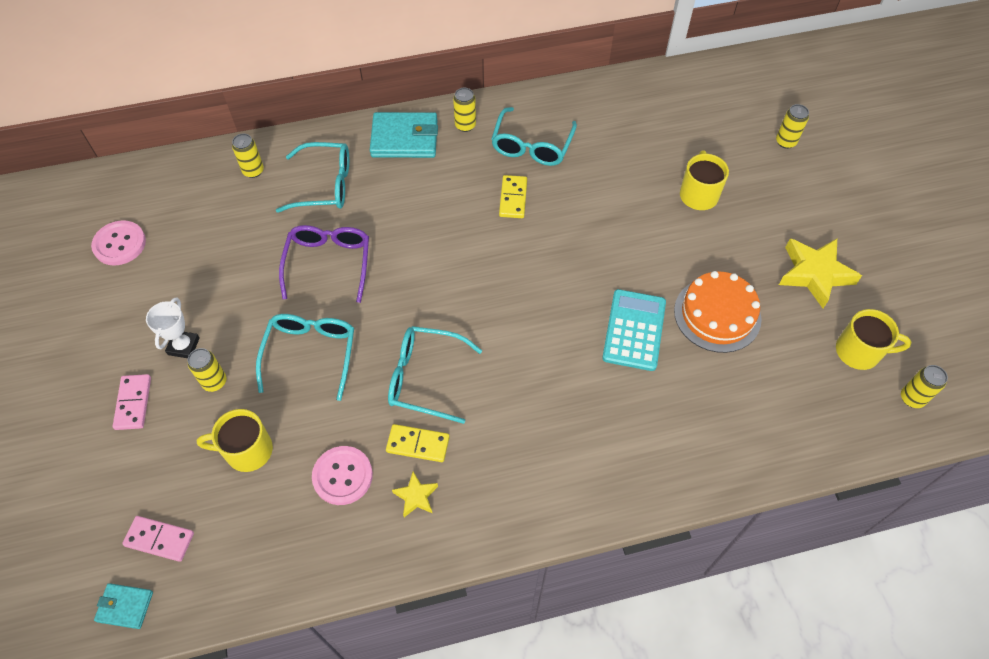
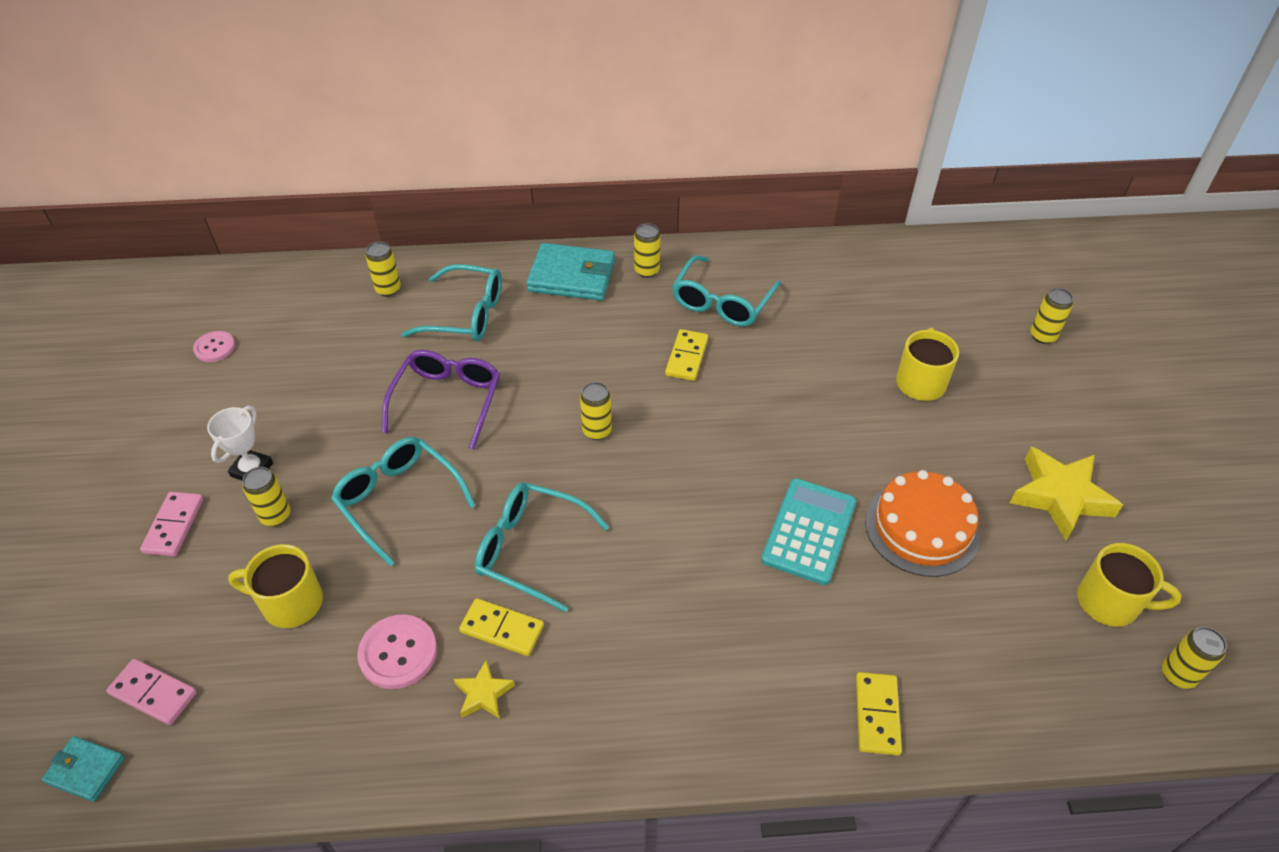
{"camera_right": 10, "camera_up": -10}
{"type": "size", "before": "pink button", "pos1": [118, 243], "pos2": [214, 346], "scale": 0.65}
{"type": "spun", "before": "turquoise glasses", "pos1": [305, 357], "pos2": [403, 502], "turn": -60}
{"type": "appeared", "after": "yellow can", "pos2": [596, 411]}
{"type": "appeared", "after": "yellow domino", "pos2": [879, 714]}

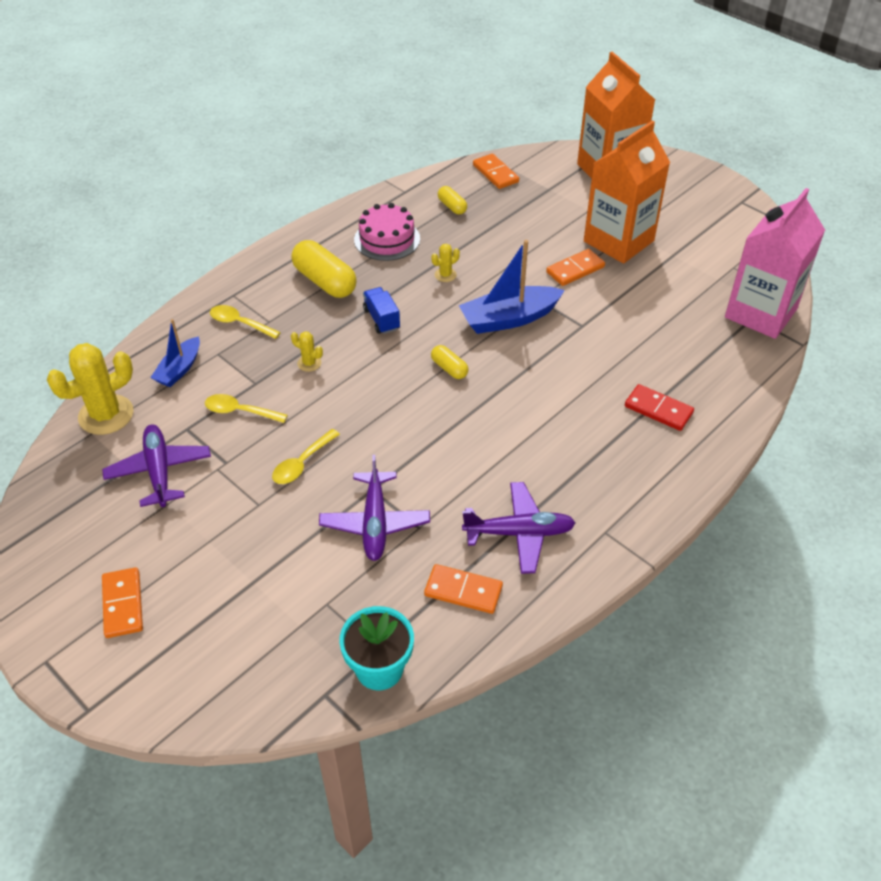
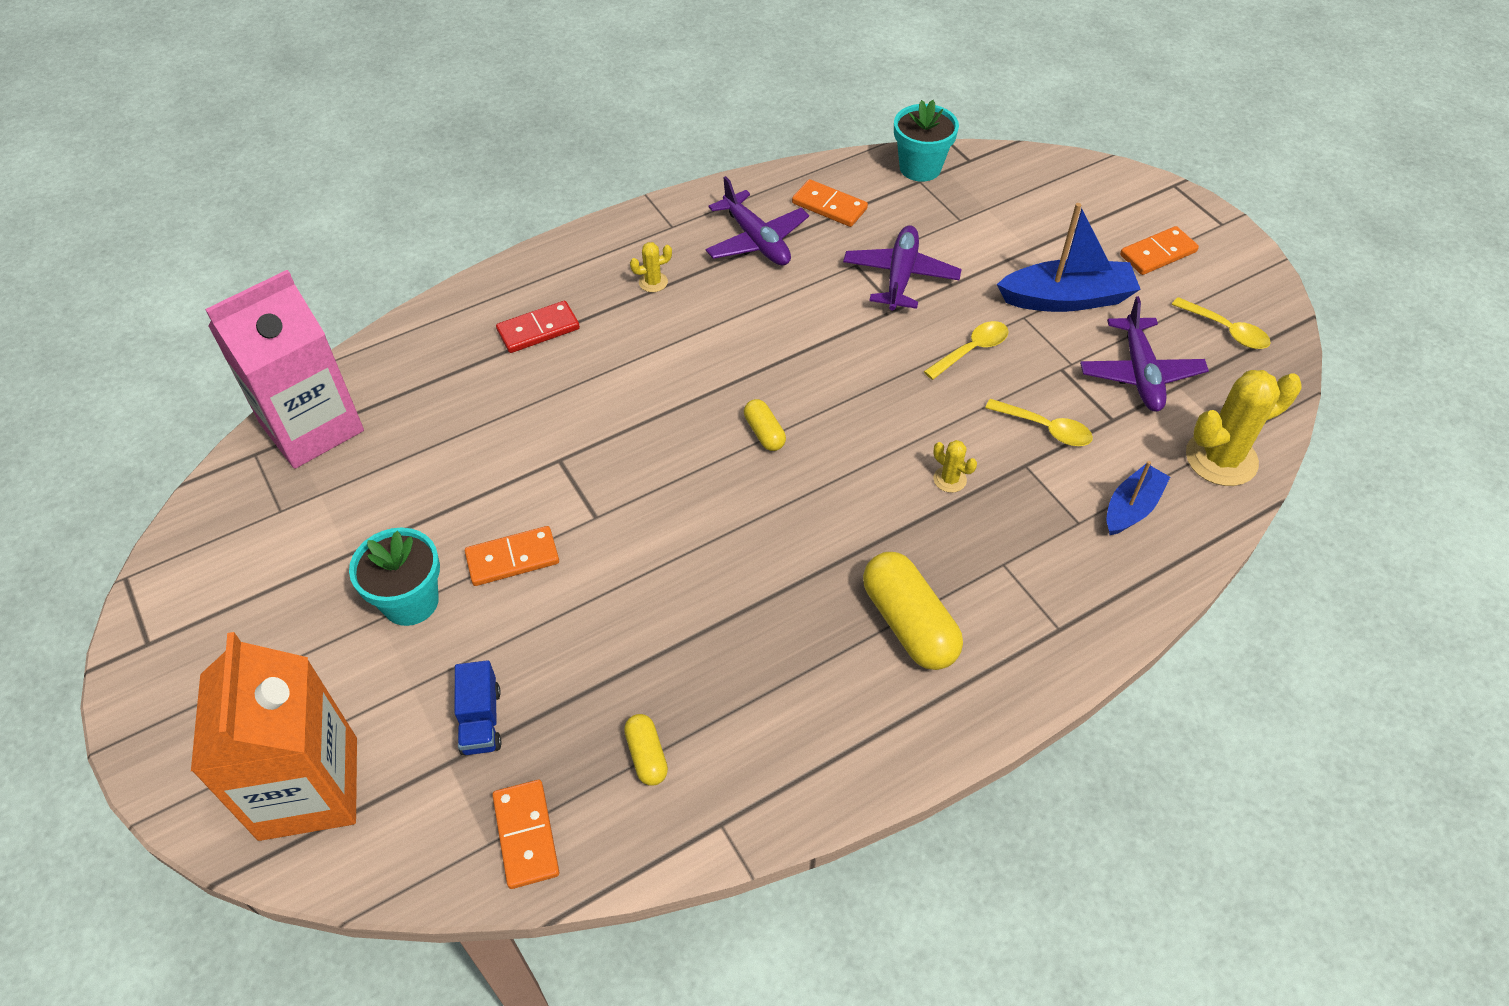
{"camera_right": -165, "camera_up": 5}
{"type": "spun", "before": "orange domino", "pos1": [122, 602], "pos2": [1159, 250], "turn": 60}
{"type": "relocated", "before": "yellow spoon", "pos1": [245, 322], "pos2": [1221, 323]}
{"type": "missing", "before": "pink cake", "pos1": [387, 232]}
{"type": "relocated", "before": "blue truck", "pos1": [381, 310], "pos2": [478, 707]}
{"type": "relocated", "before": "yellow cactus", "pos1": [446, 263], "pos2": [651, 267]}
{"type": "relocated", "before": "blue boat", "pos1": [512, 287], "pos2": [1069, 257]}
{"type": "spun", "before": "purple plane", "pos1": [518, 528], "pos2": [757, 221], "turn": -135}
{"type": "exchanged", "before": "orange carton", "after": "turquoise flower pot", "pos1": [627, 192], "pos2": [394, 577]}
{"type": "spun", "before": "red domino", "pos1": [659, 407], "pos2": [538, 327], "turn": -75}

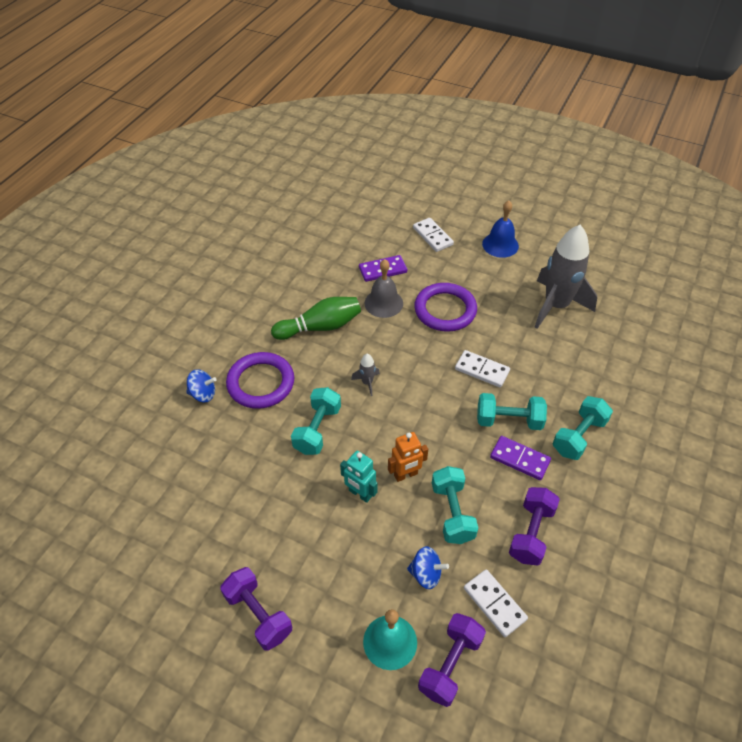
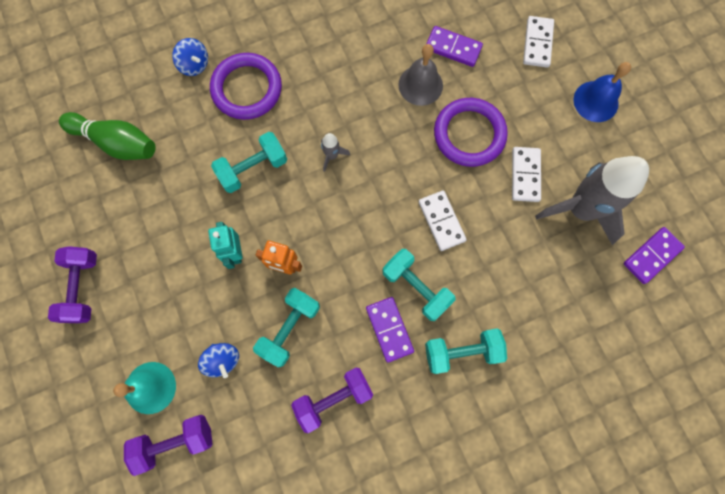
{"camera_right": 40, "camera_up": 25}
{"type": "relocated", "before": "green bowling pin", "pos1": [316, 318], "pos2": [107, 136]}
{"type": "relocated", "before": "white domino", "pos1": [496, 603], "pos2": [526, 174]}
{"type": "appeared", "after": "purple domino", "pos2": [654, 255]}

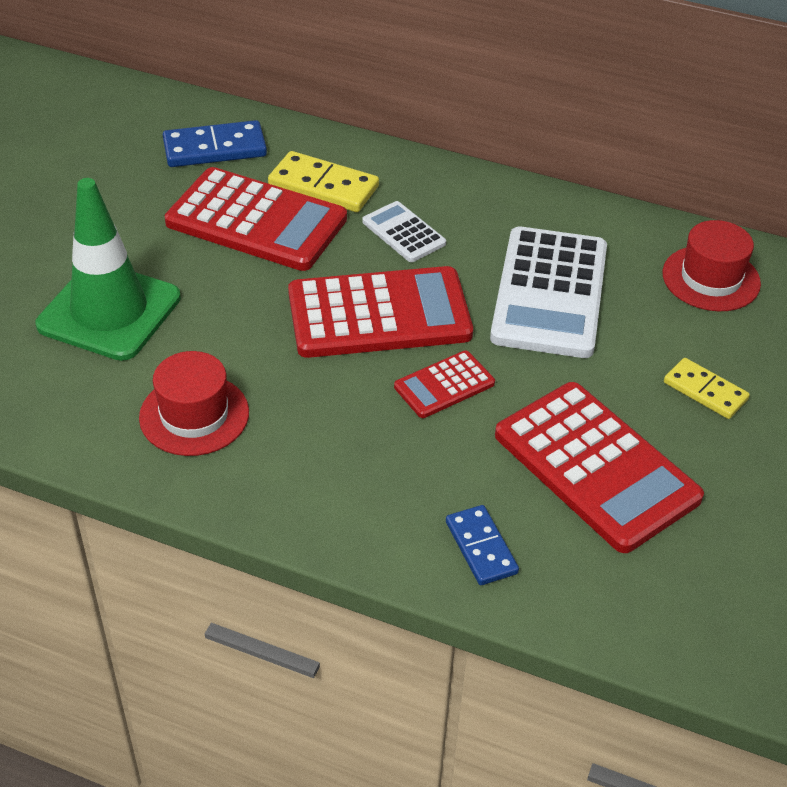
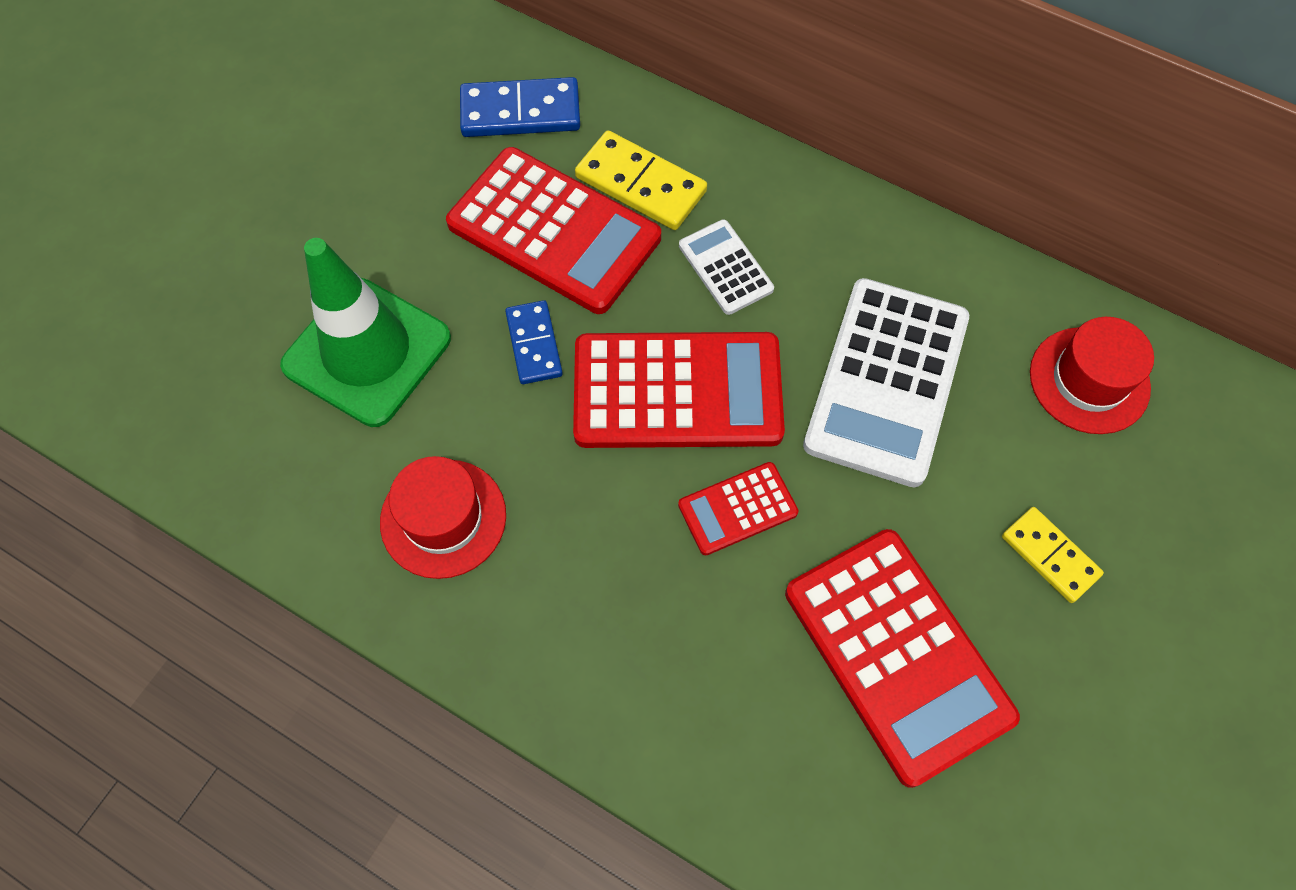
{"camera_right": 10, "camera_up": 20}
{"type": "relocated", "before": "blue domino", "pos1": [482, 545], "pos2": [534, 342]}

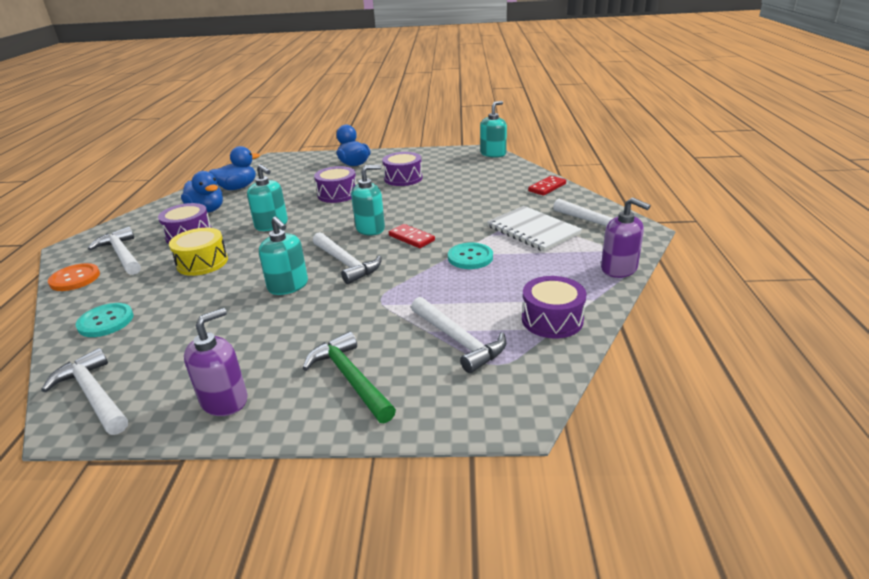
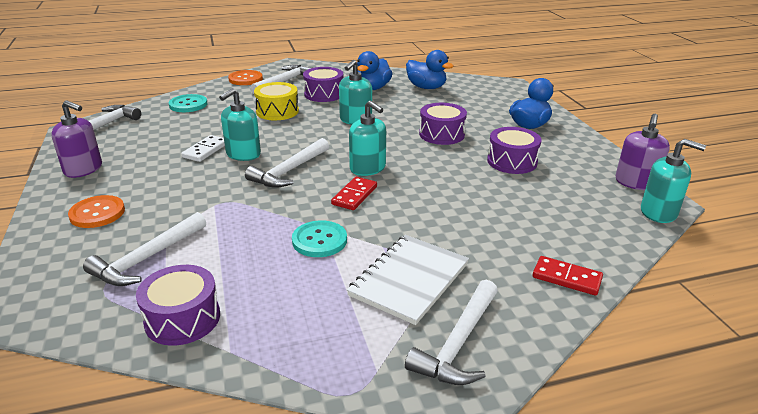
{"camera_right": 70, "camera_up": 0}
{"type": "exchanged", "before": "green hammer", "after": "orange button", "pos1": [349, 377], "pos2": [96, 211]}
{"type": "relocated", "before": "purple soap dispenser", "pos1": [626, 237], "pos2": [642, 152]}
{"type": "appeared", "after": "white domino", "pos2": [203, 148]}

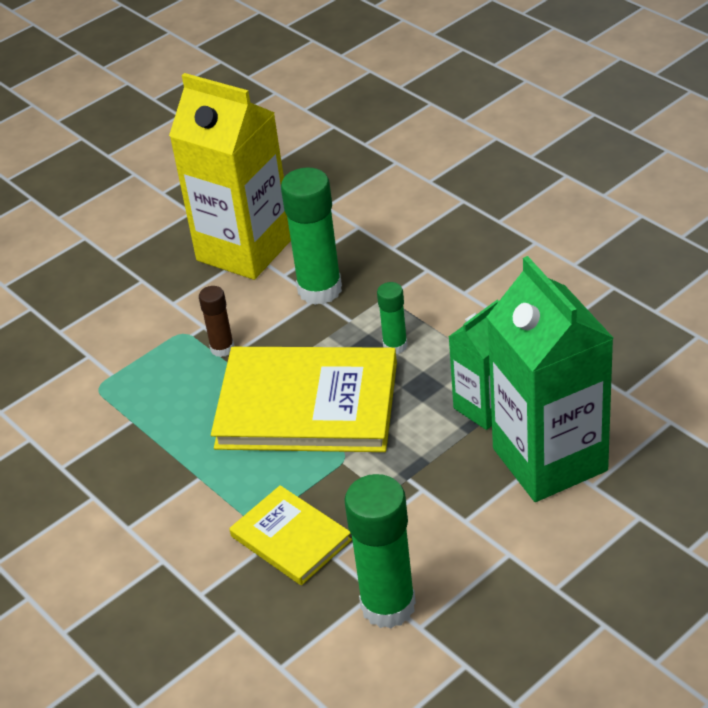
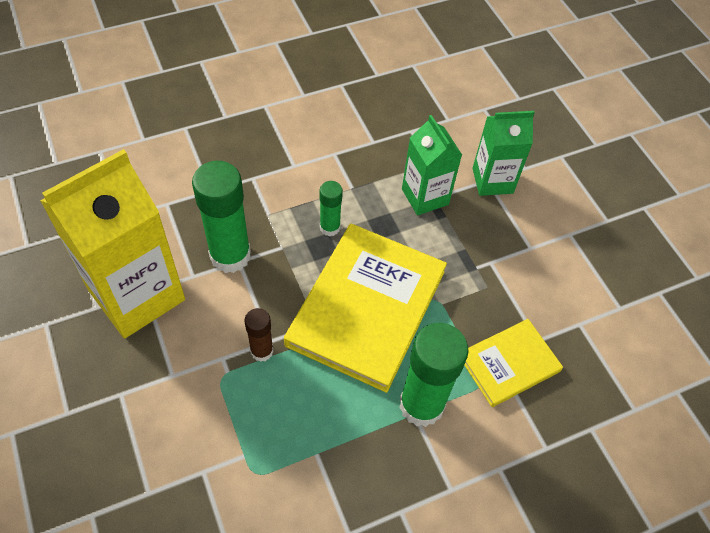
{"camera_right": -80, "camera_up": 15}
{"type": "relocated", "before": "green glue stick", "pos1": [380, 551], "pos2": [434, 375]}
{"type": "size", "before": "green carton", "pos1": [550, 379], "pos2": [503, 153], "scale": 0.57}

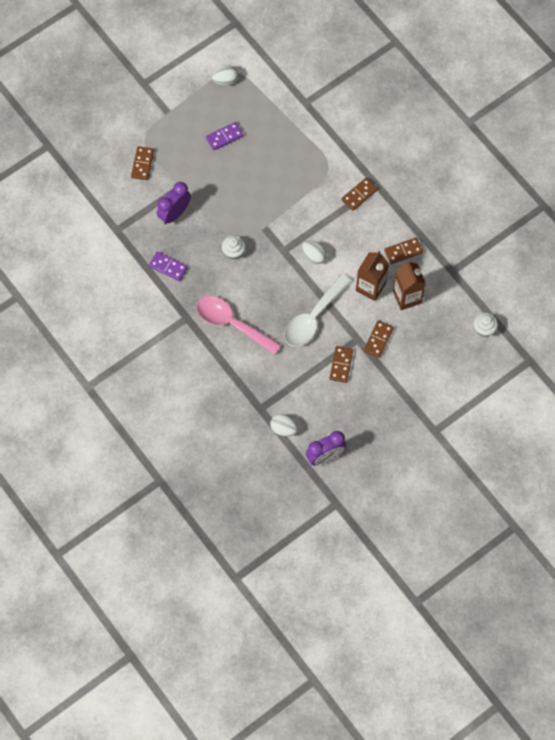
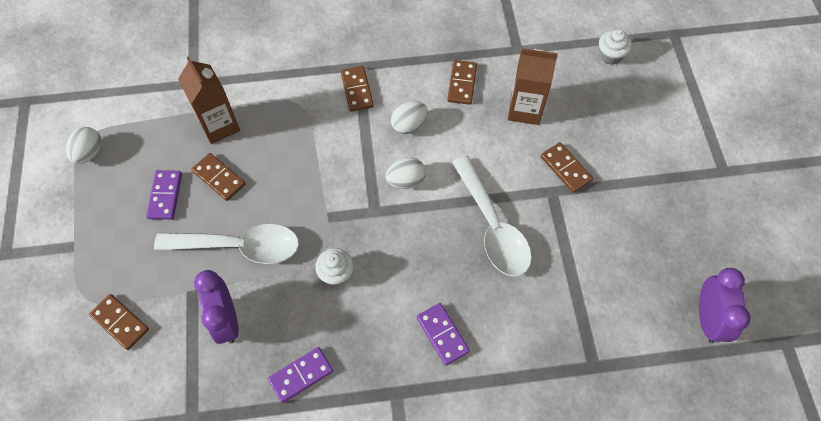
{"camera_right": -60, "camera_up": -5}
{"type": "exchanged", "before": "pink spoon", "after": "purple domino", "pos1": [239, 325], "pos2": [443, 334]}
{"type": "relocated", "before": "white egg", "pos1": [284, 425], "pos2": [409, 117]}
{"type": "relocated", "before": "brown domino", "pos1": [341, 364], "pos2": [218, 177]}
{"type": "relocated", "before": "brown carton", "pos1": [372, 276], "pos2": [209, 100]}
{"type": "appeared", "after": "white spoon", "pos2": [226, 244]}

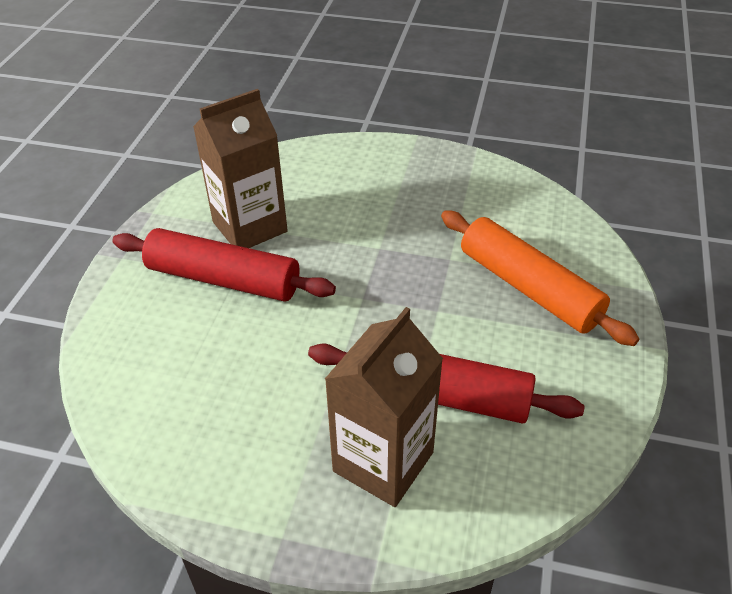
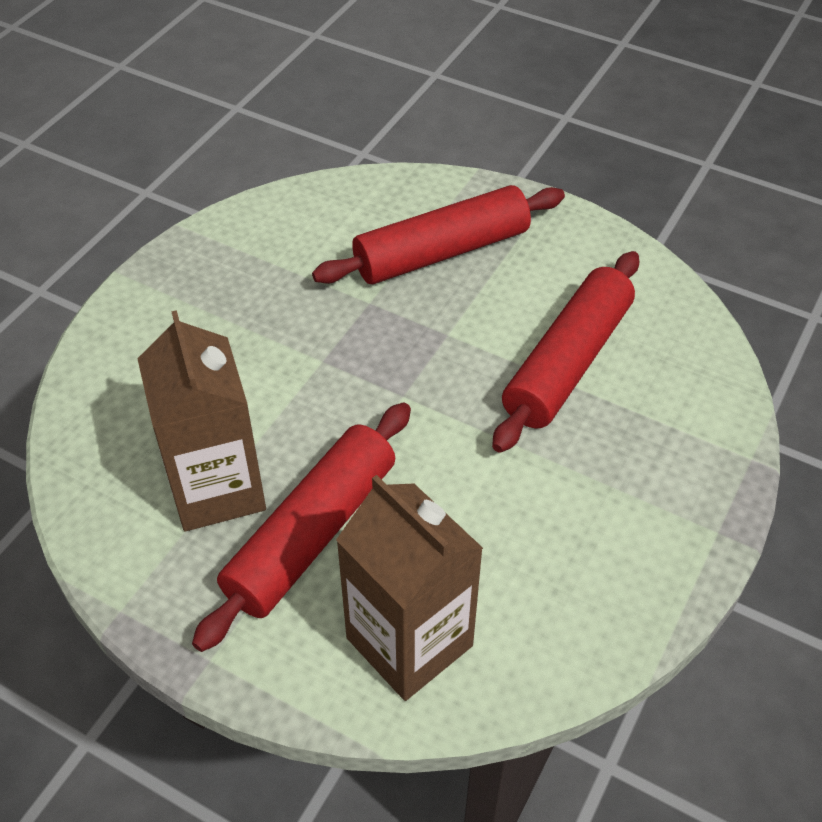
{"camera_right": -75, "camera_up": 5}
{"type": "relocated", "before": "brown carton", "pos1": [384, 407], "pos2": [409, 588]}
{"type": "colour", "before": "orange rolling pin", "after": "red rolling pin", "pos1": [540, 278], "pos2": [438, 234]}

